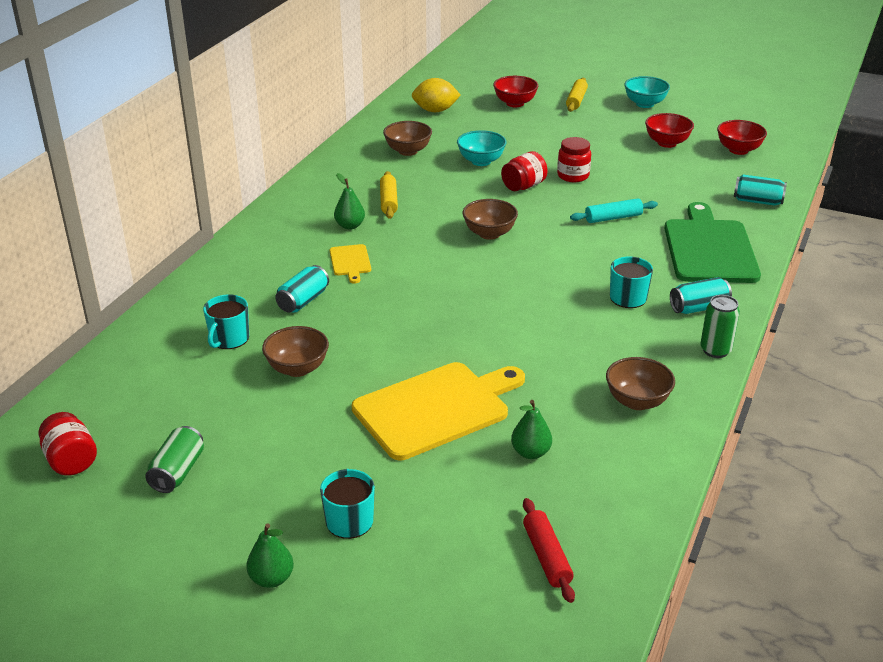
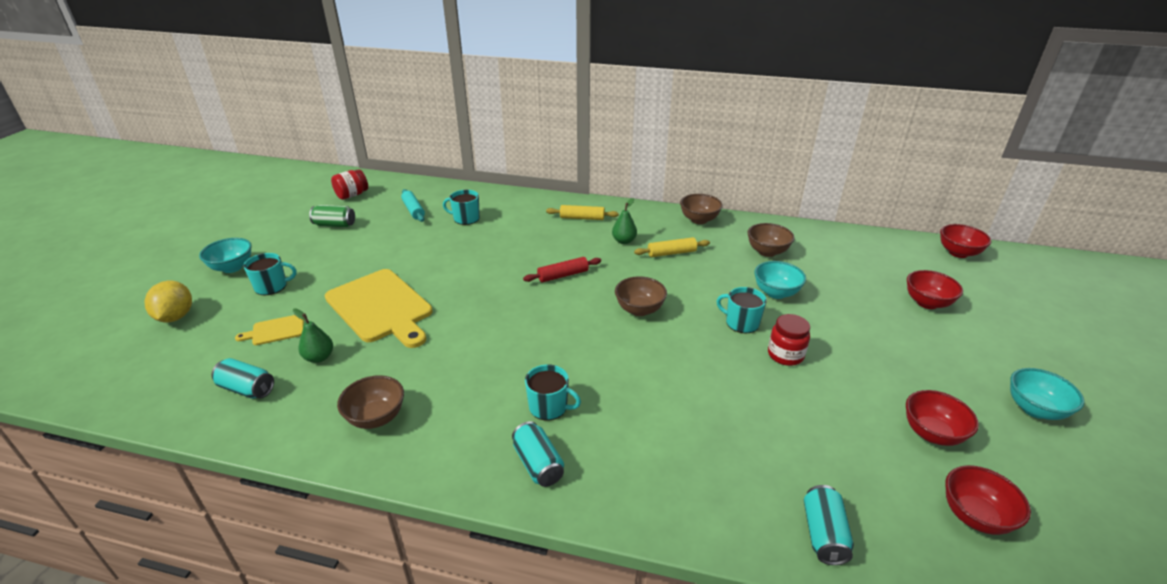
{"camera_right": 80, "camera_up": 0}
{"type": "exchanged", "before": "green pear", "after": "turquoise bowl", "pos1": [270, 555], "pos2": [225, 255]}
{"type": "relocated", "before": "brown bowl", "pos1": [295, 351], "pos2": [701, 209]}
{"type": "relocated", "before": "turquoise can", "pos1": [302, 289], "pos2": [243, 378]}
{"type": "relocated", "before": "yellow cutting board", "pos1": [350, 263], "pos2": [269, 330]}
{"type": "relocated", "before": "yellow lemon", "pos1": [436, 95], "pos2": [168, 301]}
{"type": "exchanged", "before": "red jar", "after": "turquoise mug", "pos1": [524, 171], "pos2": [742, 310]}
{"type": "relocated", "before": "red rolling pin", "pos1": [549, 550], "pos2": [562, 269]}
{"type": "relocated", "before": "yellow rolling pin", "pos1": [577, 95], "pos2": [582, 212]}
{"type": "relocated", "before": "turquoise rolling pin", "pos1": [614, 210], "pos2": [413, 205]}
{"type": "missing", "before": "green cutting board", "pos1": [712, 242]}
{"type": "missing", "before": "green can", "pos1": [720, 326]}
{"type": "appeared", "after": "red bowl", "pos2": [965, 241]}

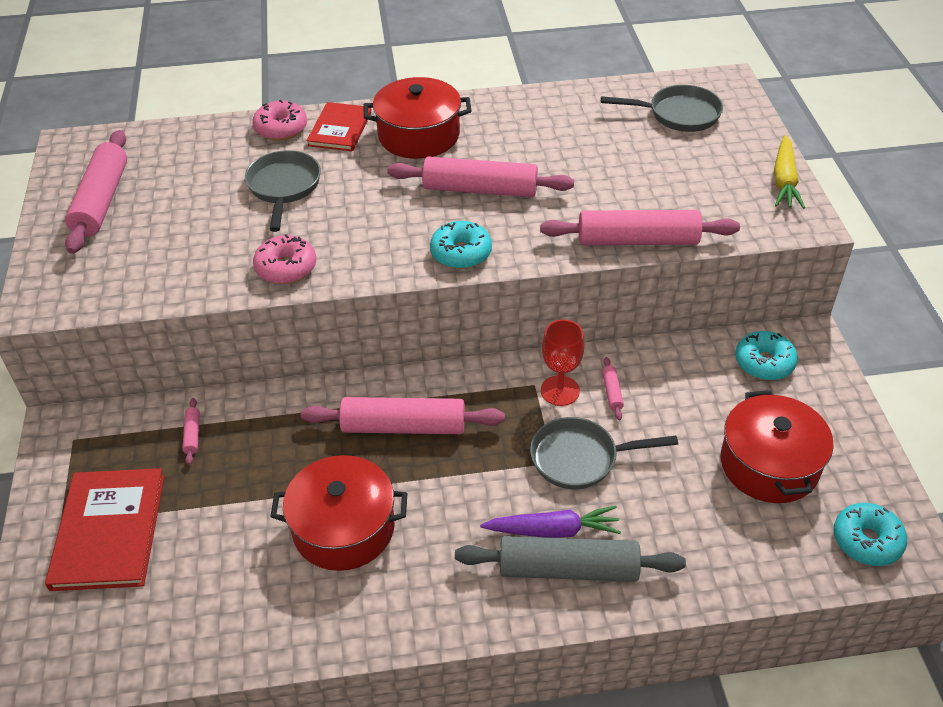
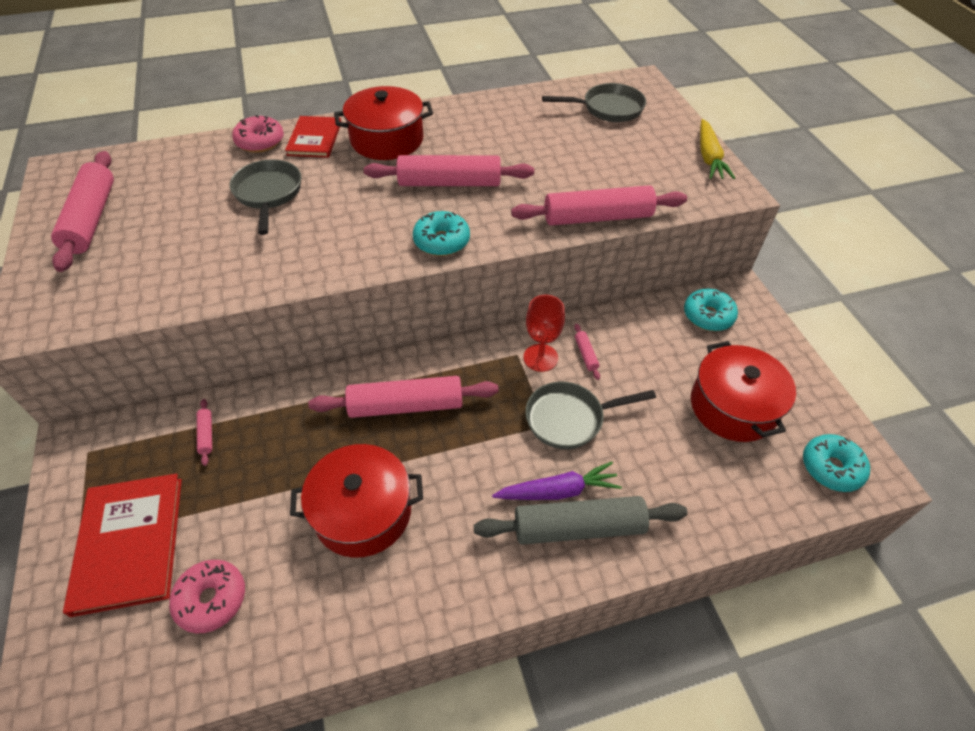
{"camera_right": -10, "camera_up": 5}
{"type": "relocated", "before": "pink donut", "pos1": [284, 259], "pos2": [207, 596]}

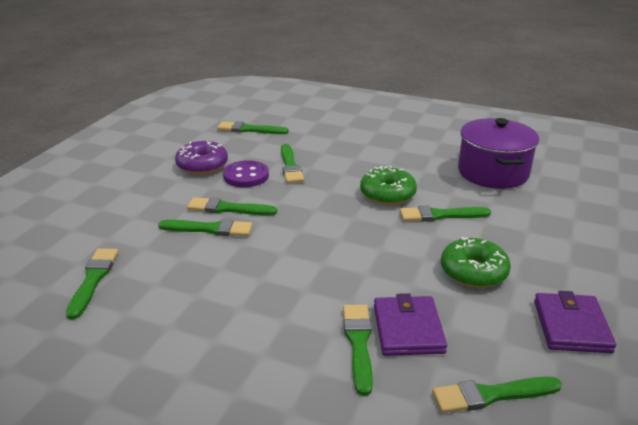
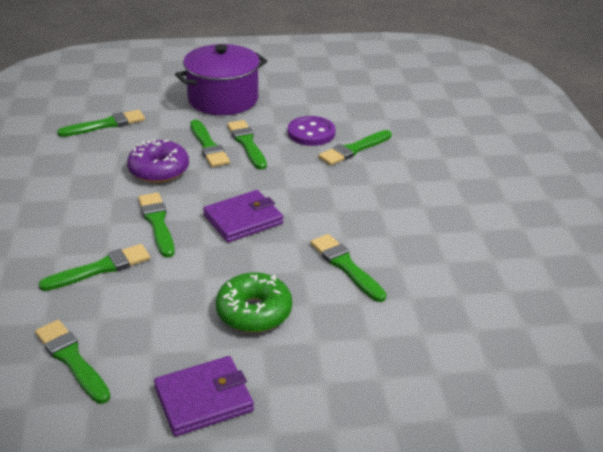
{"camera_right": 60, "camera_up": 5}
{"type": "relocated", "before": "purple donut", "pos1": [201, 158], "pos2": [158, 161]}
{"type": "relocated", "before": "green brush", "pos1": [253, 127], "pos2": [156, 225]}
{"type": "missing", "before": "green donut", "pos1": [388, 185]}
{"type": "relocated", "before": "purple wallet", "pos1": [410, 324], "pos2": [243, 216]}
{"type": "relocated", "before": "purple pot", "pos1": [498, 153], "pos2": [221, 79]}

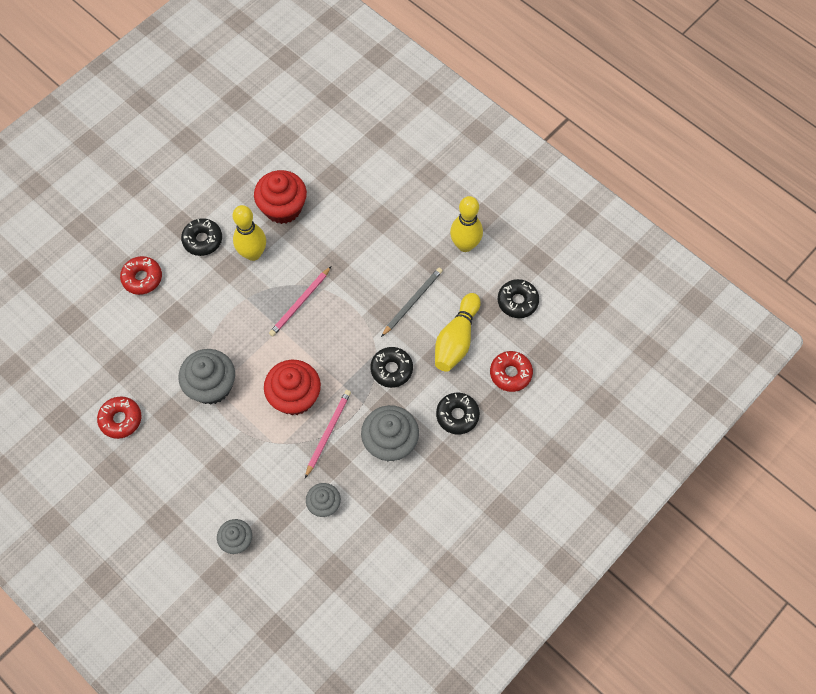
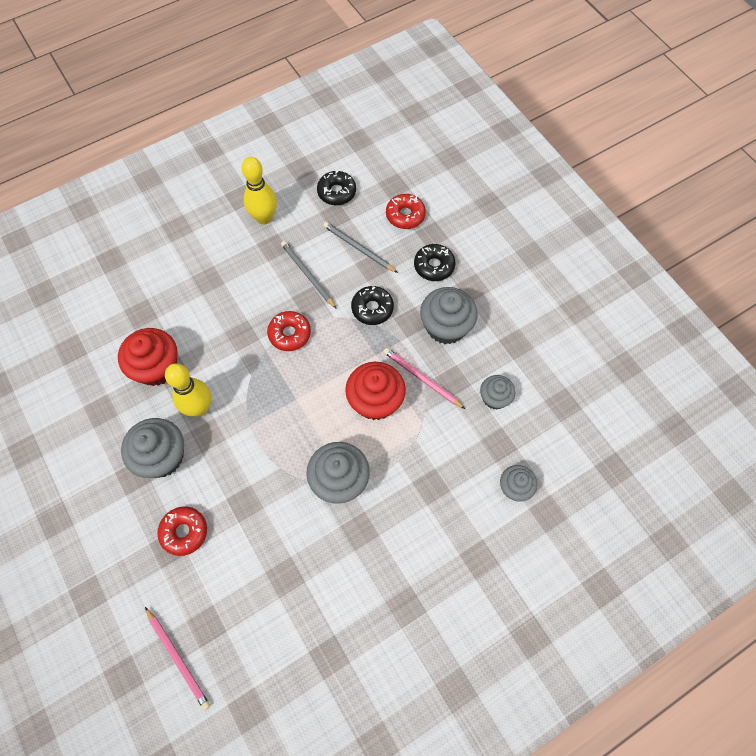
{"camera_right": -75, "camera_up": 0}
{"type": "relocated", "before": "red donut", "pos1": [119, 418], "pos2": [289, 331]}
{"type": "exchanged", "before": "black donut", "after": "grey cupcake", "pos1": [201, 237], "pos2": [152, 448]}
{"type": "relocated", "before": "pink pencil", "pos1": [300, 301], "pos2": [177, 659]}
{"type": "exchanged", "before": "yellow bowling pin", "after": "grey pencil", "pos1": [458, 332], "pos2": [360, 247]}

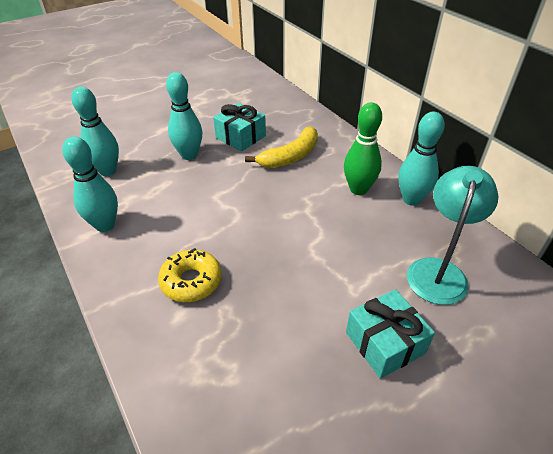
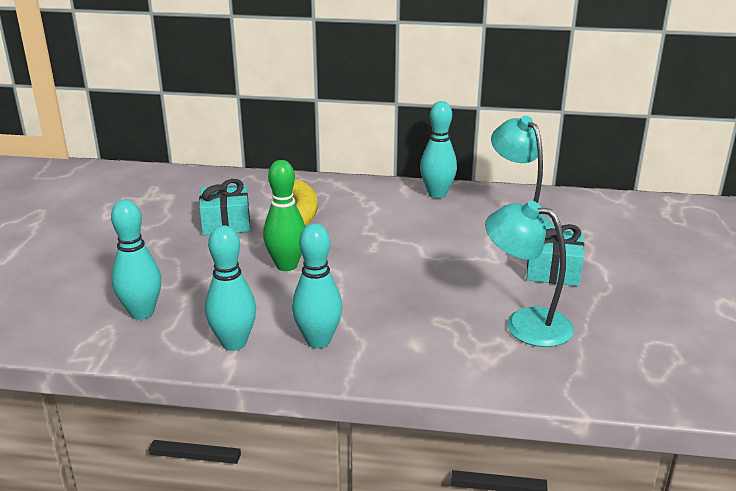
{"camera_right": -50, "camera_up": -15}
{"type": "missing", "before": "yellow donut", "pos1": [190, 275]}
{"type": "relocated", "before": "turquoise bowling pin", "pos1": [184, 116], "pos2": [317, 285]}
{"type": "relocated", "before": "green bowling pin", "pos1": [363, 148], "pos2": [284, 215]}
{"type": "appeared", "after": "turquoise lamp", "pos2": [529, 273]}

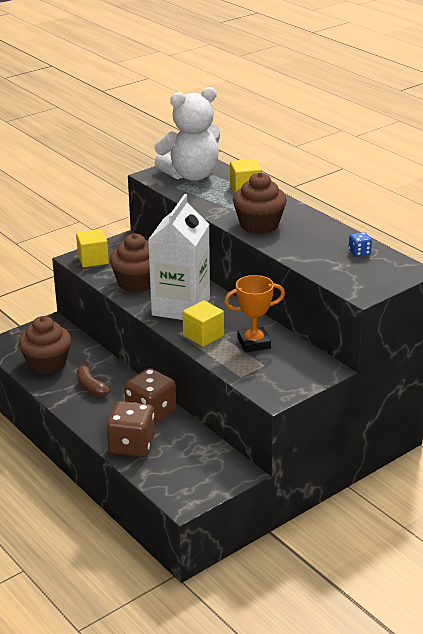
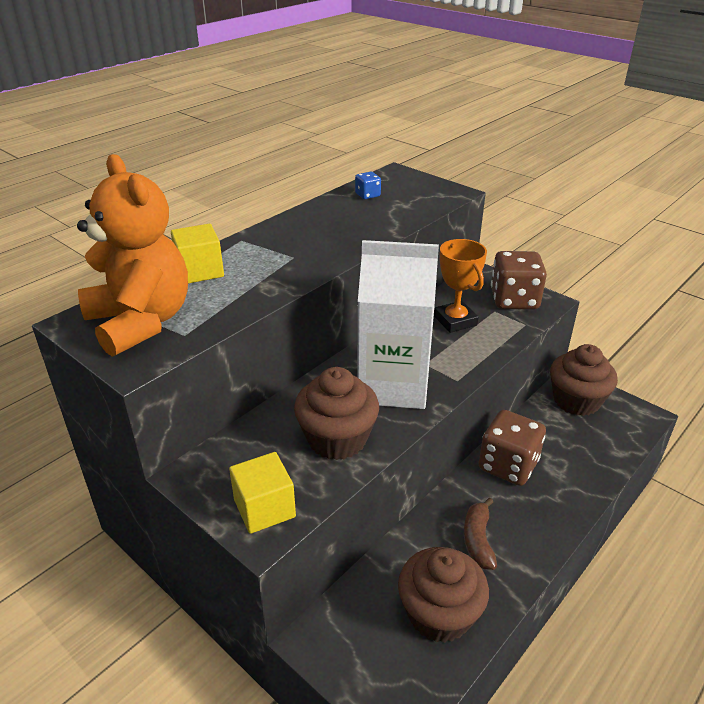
{"camera_right": -100, "camera_up": 5}
{"type": "spun", "before": "brown banana", "pos1": [93, 379], "pos2": [480, 534], "turn": 135}
{"type": "relocated", "before": "brown dice", "pos1": [130, 429], "pos2": [519, 280]}
{"type": "colour", "before": "white teddy bear", "after": "orange teddy bear", "pos1": [187, 134], "pos2": [132, 255]}
{"type": "missing", "before": "yellow cube", "pos1": [203, 323]}
{"type": "relocated", "before": "brown cupcake", "pos1": [260, 203], "pos2": [584, 380]}

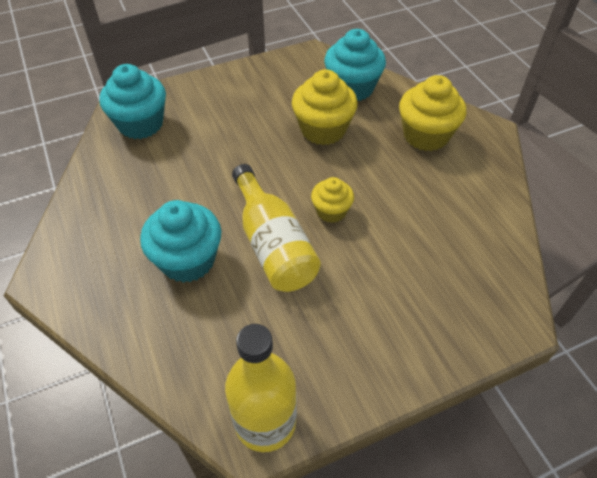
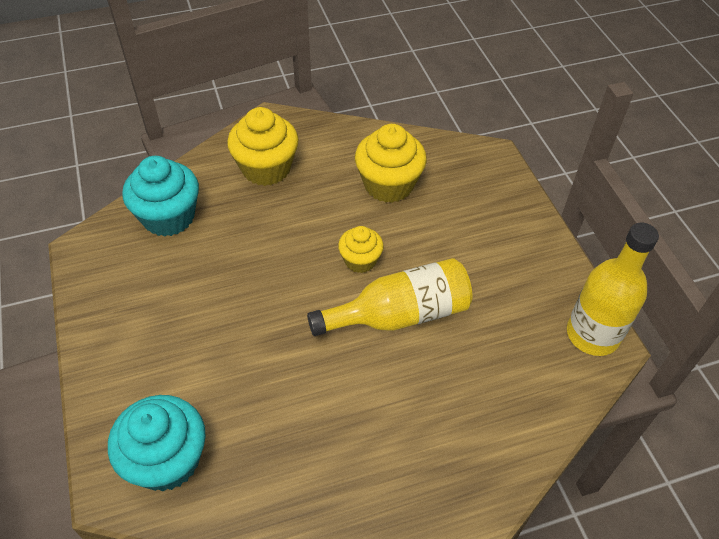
{"camera_right": -85, "camera_up": 0}
{"type": "missing", "before": "turquoise cupcake", "pos1": [181, 241]}
{"type": "relocated", "before": "yellow cupcake", "pos1": [325, 107], "pos2": [391, 163]}

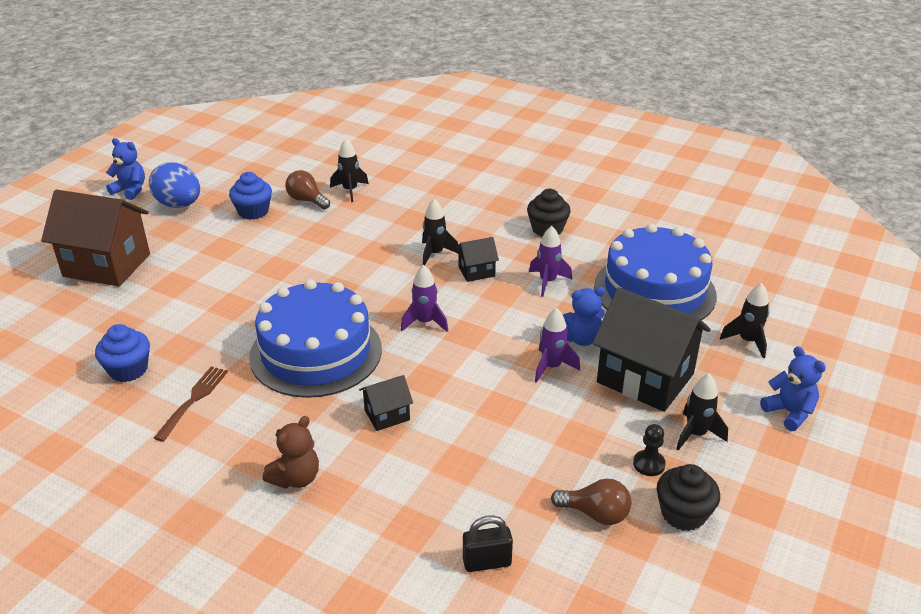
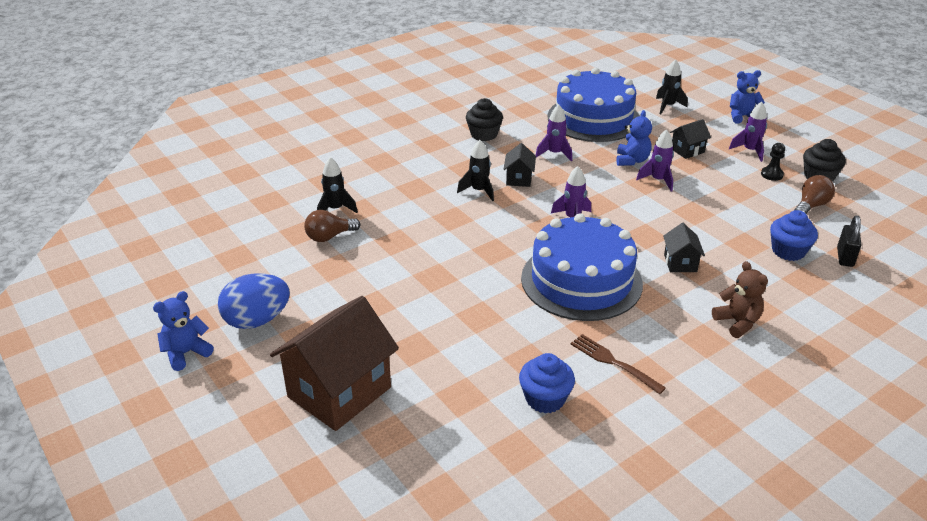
{"camera_right": -65, "camera_up": 0}
{"type": "relocated", "before": "blue cupcake", "pos1": [250, 196], "pos2": [794, 235]}
{"type": "size", "before": "black house", "pos1": [652, 349], "pos2": [690, 139], "scale": 0.46}
{"type": "colour", "before": "black rocket", "after": "purple rocket", "pos1": [702, 412], "pos2": [748, 132]}

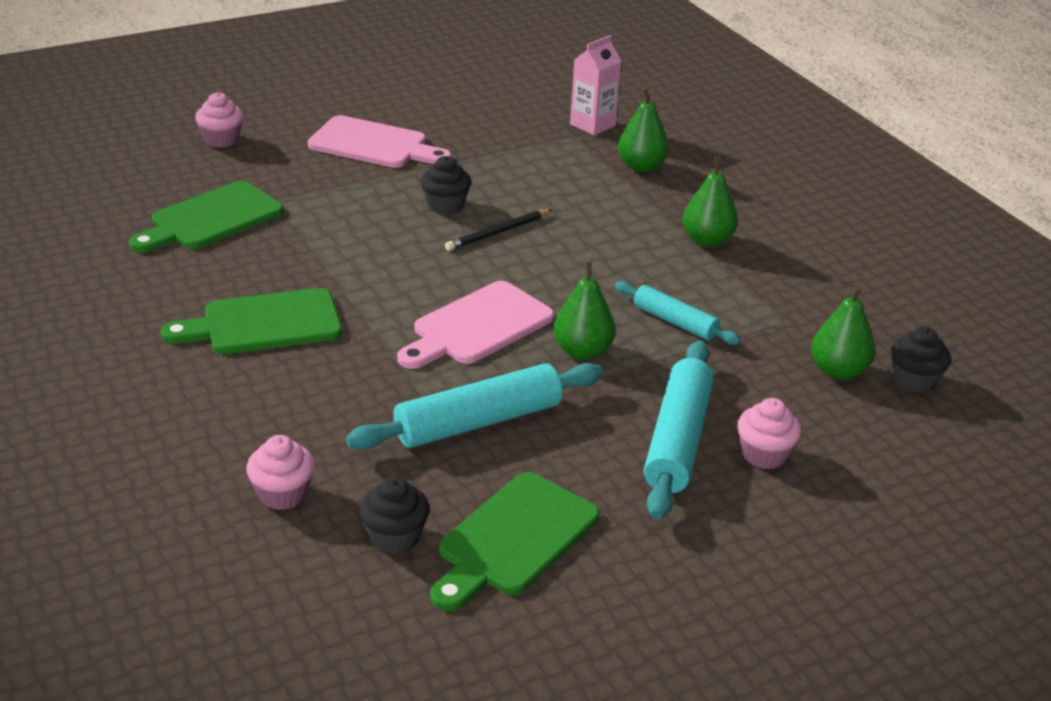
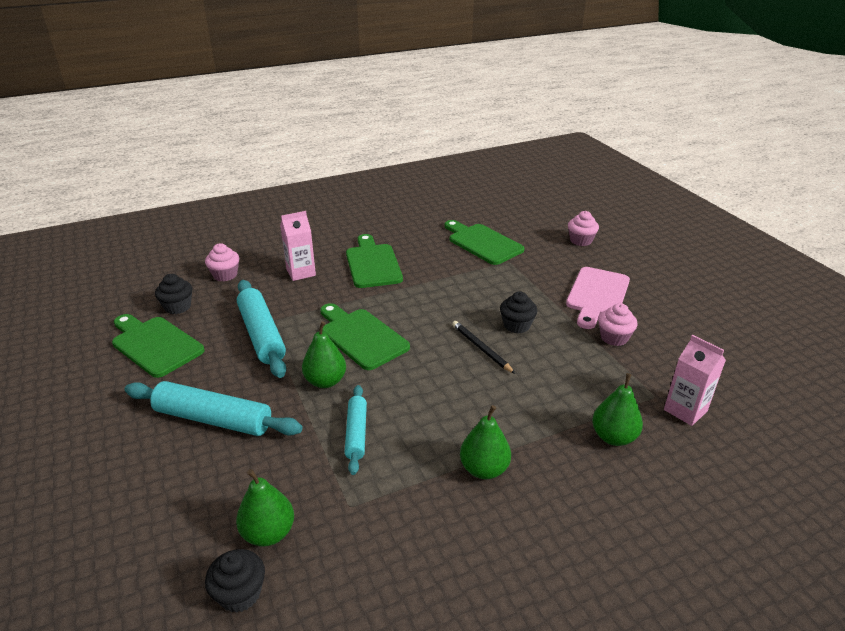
{"camera_right": 95, "camera_up": 0}
{"type": "colour", "before": "pink cutting board", "after": "green cutting board", "pos1": [475, 325], "pos2": [365, 336]}
{"type": "spun", "before": "turquoise rolling pin", "pos1": [678, 313], "pos2": [355, 430], "turn": -45}
{"type": "relocated", "before": "pink cupcake", "pos1": [769, 433], "pos2": [617, 324]}
{"type": "appeared", "after": "pink carton", "pos2": [298, 246]}

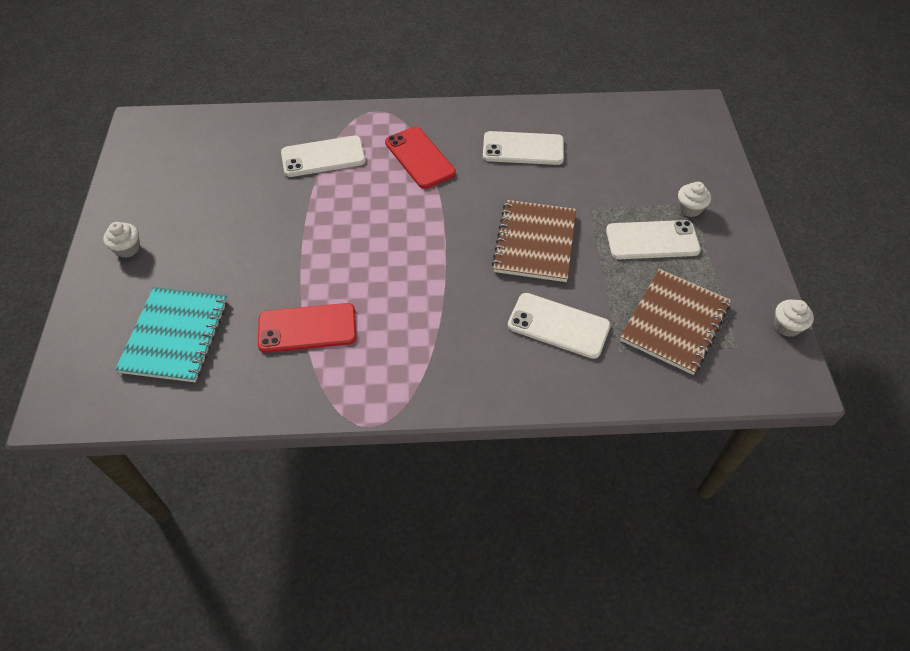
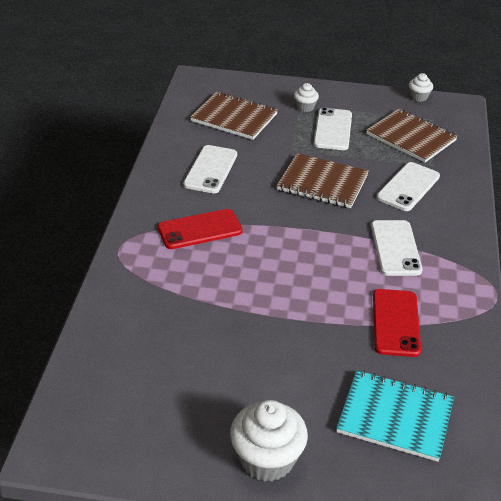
{"camera_right": -80, "camera_up": -15}
{"type": "size", "before": "white cupcake", "pos1": [121, 240], "pos2": [269, 440], "scale": 1.95}
{"type": "relocated", "before": "white phone", "pos1": [323, 156], "pos2": [397, 248]}
{"type": "appeared", "after": "brown notebook", "pos2": [234, 116]}

